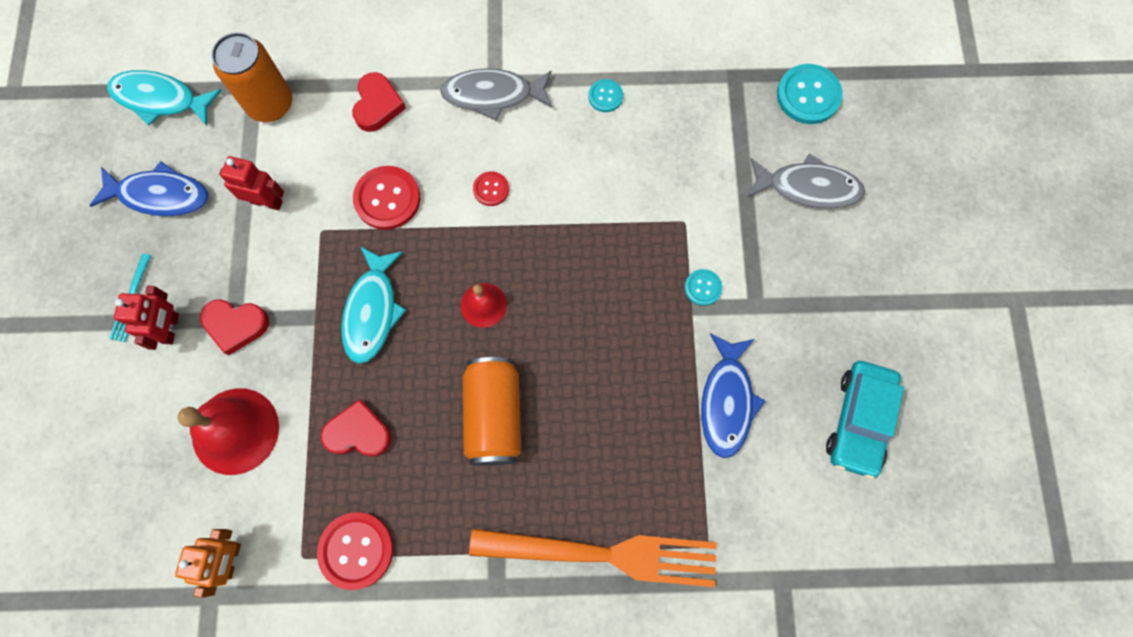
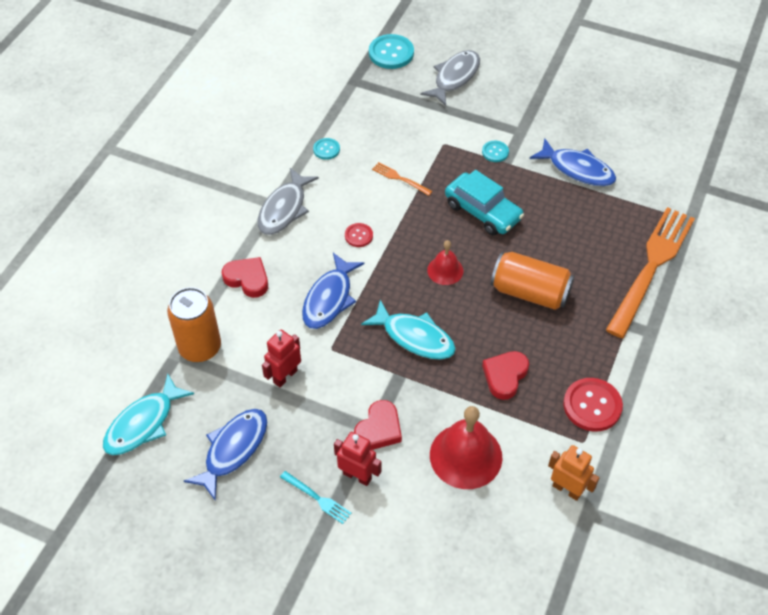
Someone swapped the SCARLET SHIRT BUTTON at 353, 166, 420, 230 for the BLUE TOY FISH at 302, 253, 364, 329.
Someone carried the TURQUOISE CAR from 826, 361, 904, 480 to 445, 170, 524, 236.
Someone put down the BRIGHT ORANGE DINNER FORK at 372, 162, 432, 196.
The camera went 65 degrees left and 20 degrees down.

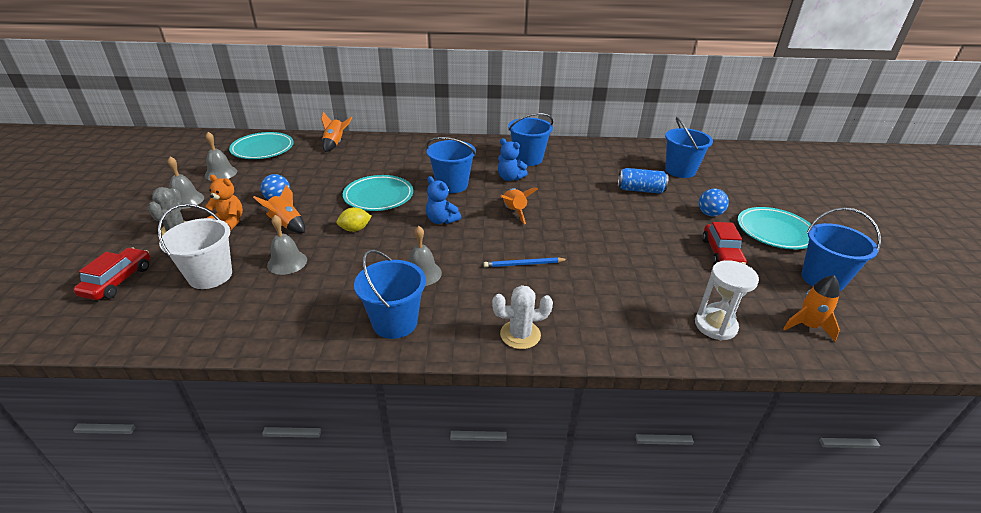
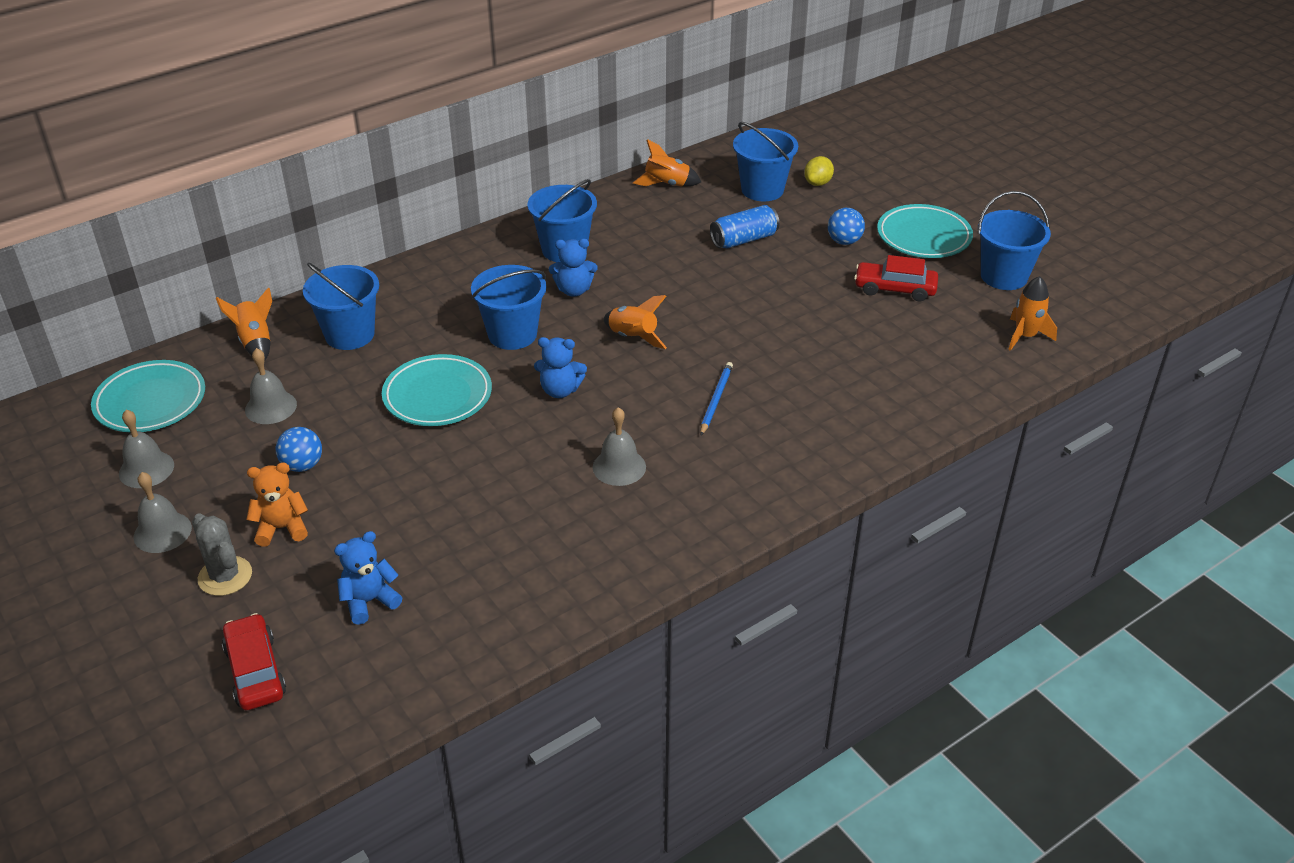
Someone swapped the PURE WHITE BUCKET at 158, 204, 232, 289 for the BLUE TEDDY BEAR at 334, 531, 403, 625.
Someone carried the BRIGHT ORANGE TOY ROCKET from 253, 185, 305, 233 to 633, 139, 701, 187.
Someone carried the GRAY HAND BELL from 267, 215, 307, 275 to 245, 348, 297, 424.
Someone carried the GOLDEN TOY LEMON from 337, 207, 372, 232 to 804, 156, 834, 186.
Someone carried the BLUE BUCKET from 354, 250, 426, 339 to 303, 263, 379, 350.
Someone rotated the BLUE WOODEN PENCIL at 483, 257, 568, 267 by 150 degrees clockwise.
Someone took away the PURE WHITE SAGUARO CACTUS at 492, 285, 553, 349.
Someone took away the PURE WHITE SAND TIMER at 695, 260, 759, 340.
Someone rotated the SCARLET CAR at 702, 222, 747, 265 by 135 degrees clockwise.
The camera went 35 degrees left and 5 degrees up.

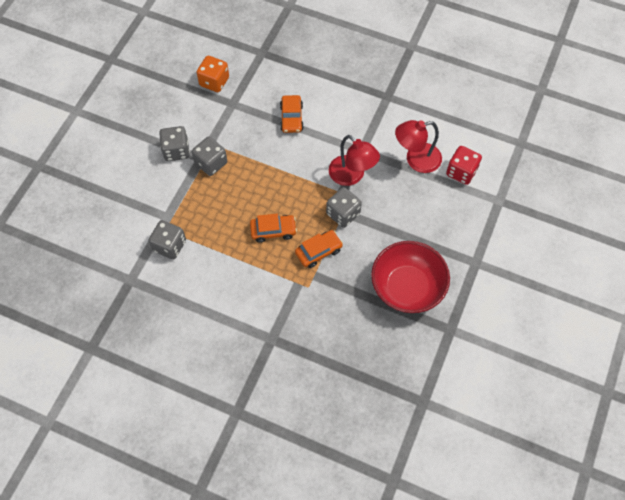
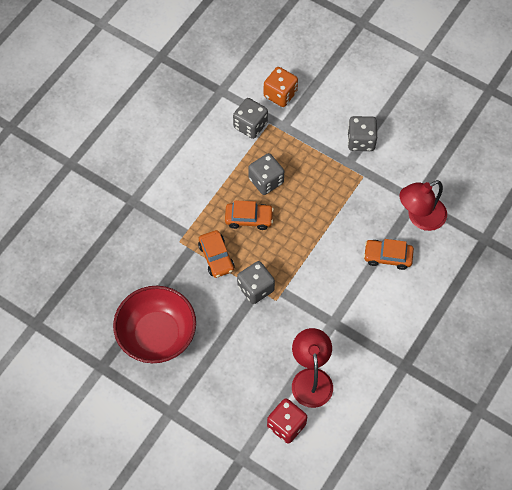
Someone carried the GRAY DICE from 192, 136, 227, 176 to 248, 153, 284, 195.
Someone carried the BRIGHT ORANGE DICE from 196, 56, 229, 92 to 264, 67, 298, 107.
Someone rotated the BRIGHT ORANGE CAR at 250, 214, 297, 243 by 90 degrees counterclockwise.
Someone carried the SCARLET LAMP from 329, 135, 380, 186 to 400, 180, 447, 231.
The camera went 100 degrees right and 0 degrees up.

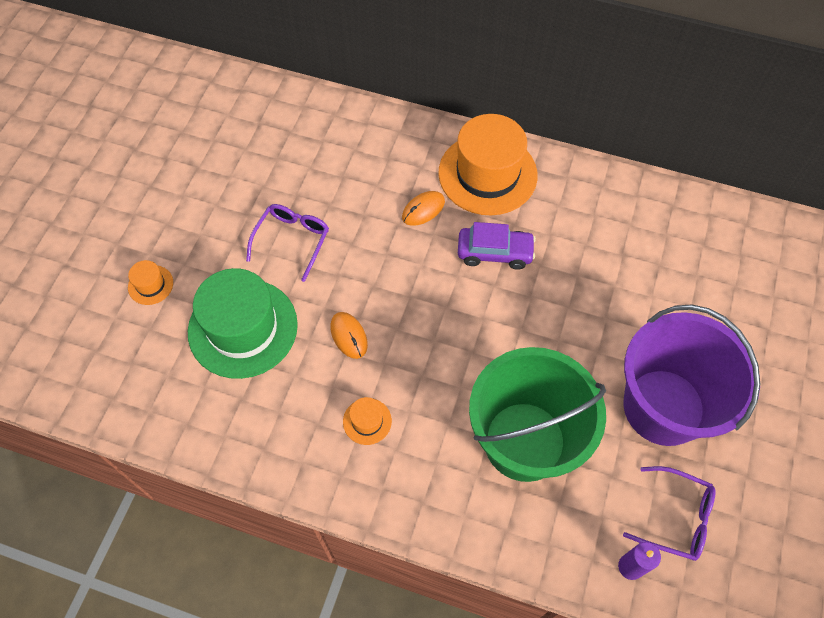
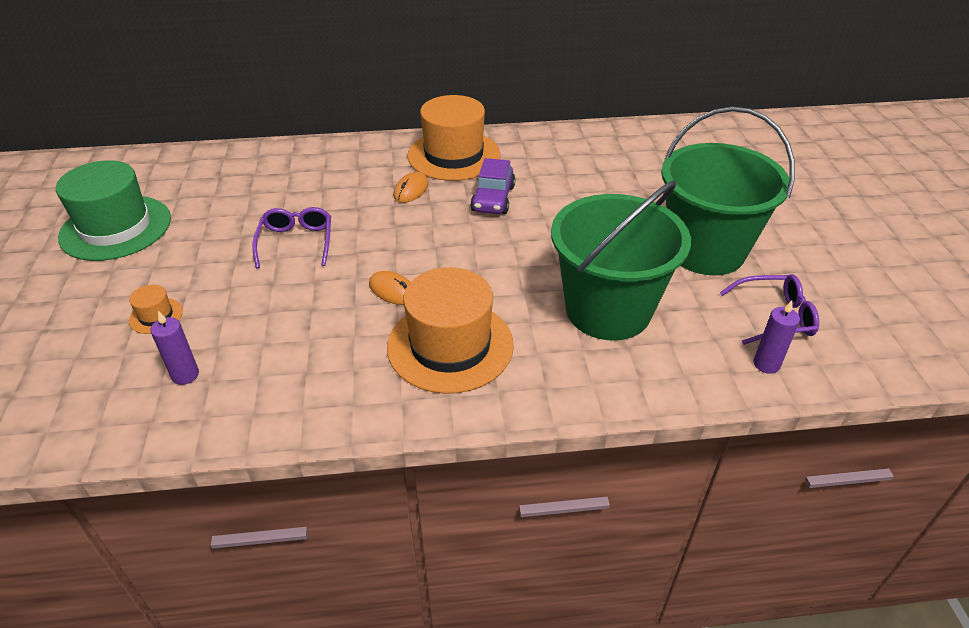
Someone carried the GREEN HAT from 188, 268, 298, 379 to 56, 160, 171, 261.
Someone scaled the BRIGHT ORANGE HAT at 343, 397, 392, 445 by 2.36.
Someone rotated the ROYAL PURPLE CAR at 458, 222, 536, 270 by 120 degrees clockwise.
Someone repainted the ROYAL PURPLE BUCKET at 624, 304, 760, 446, which became the GREEN BUCKET at 661, 107, 795, 275.
Someone put down the ROYAL PURPLE PILLAR CANDLE at 151, 311, 199, 385.
The camera went 25 degrees left and 20 degrees down.

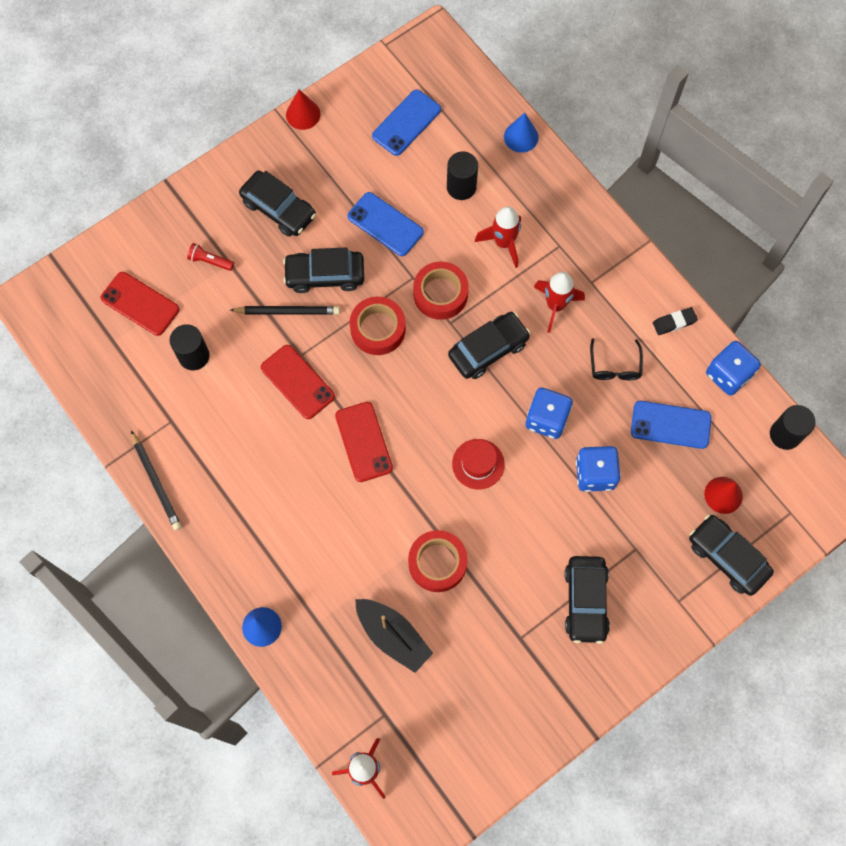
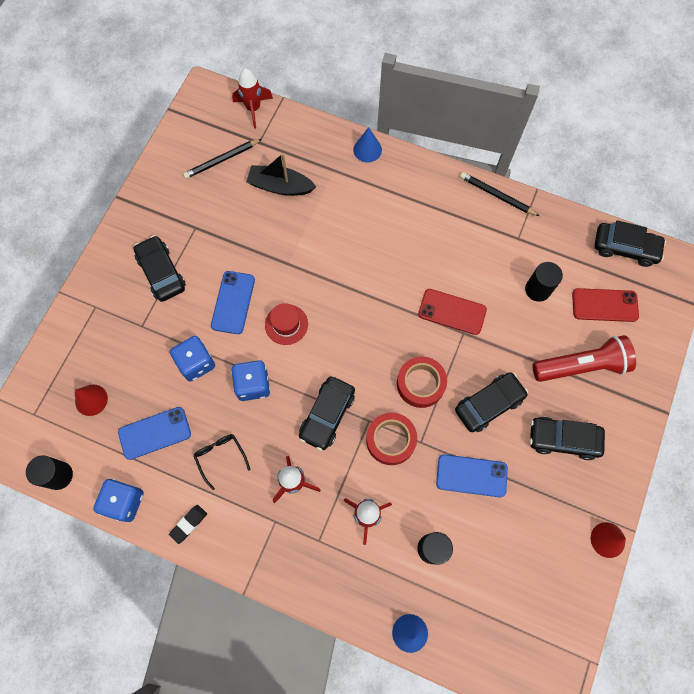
Someone scaled the SCARLET FLASHLIGHT at 187, 243, 234, 271 by 2.33.
Someone carried the EBONY WOODEN PENCIL from 230, 306, 340, 315 to 183, 139, 262, 179.
Someone took away the SCARLET MOBILE PHONE at 335, 402, 393, 482.
Someone carried the BLUE MOBILE PHONE from 372, 89, 441, 156 to 211, 271, 255, 334.
Someone took away the SCARLET STICKY TAPE at 408, 530, 468, 592.
Someone carried the EBONY CAR from 689, 515, 774, 596 to 594, 220, 666, 267.
The camera went 150 degrees right and 0 degrees up.

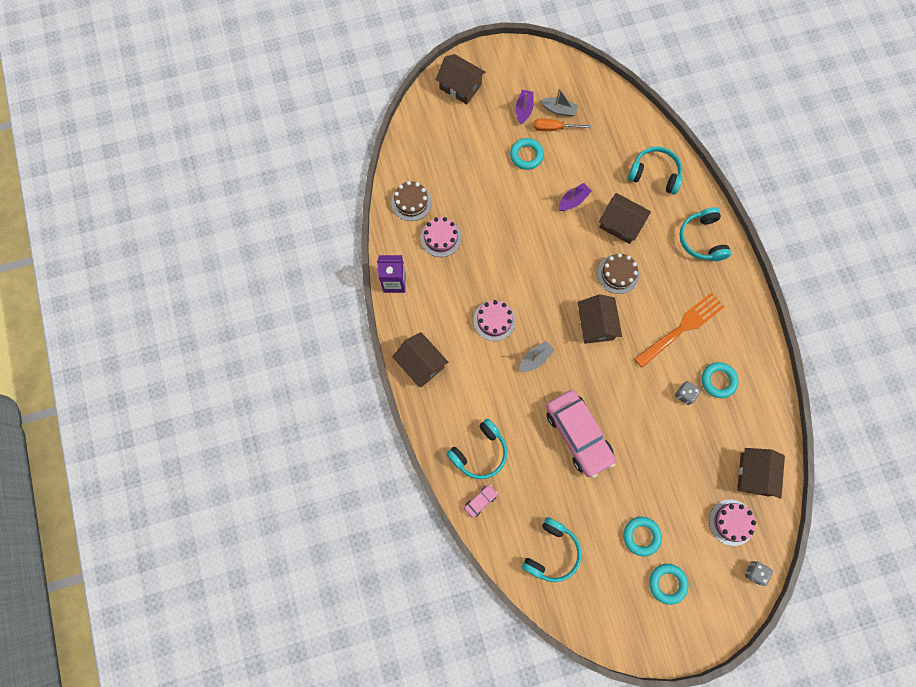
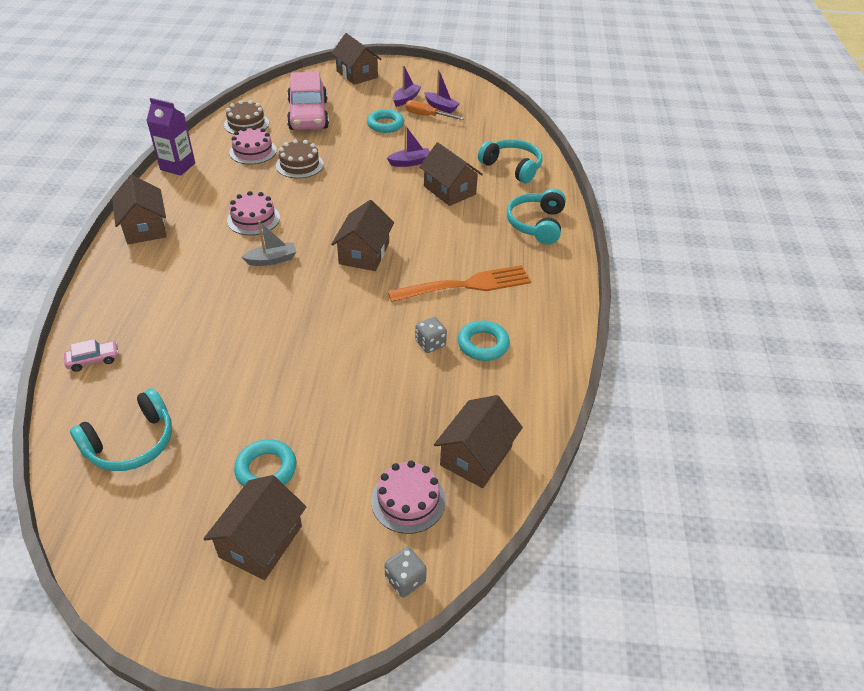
Someone took away the TURQUOISE HEADPHONES at 446, 419, 507, 479.
Someone repainted the GRAY BOAT at 540, 88, 578, 117, which became the ROYAL PURPLE BOAT at 424, 70, 460, 113.
Someone carried the PINK CAR from 546, 390, 616, 478 to 287, 72, 329, 130.
Someone carried the RUSSET CAKE from 597, 253, 639, 294 to 276, 139, 324, 178.
Someone swapped the TURQUOISE HOOP at 649, 564, 689, 605 for the RUSSET TOY HOUSE at 203, 475, 306, 580.
The camera went 20 degrees right and 30 degrees down.

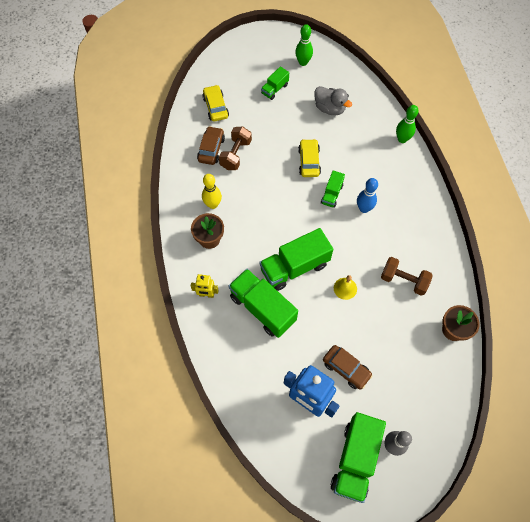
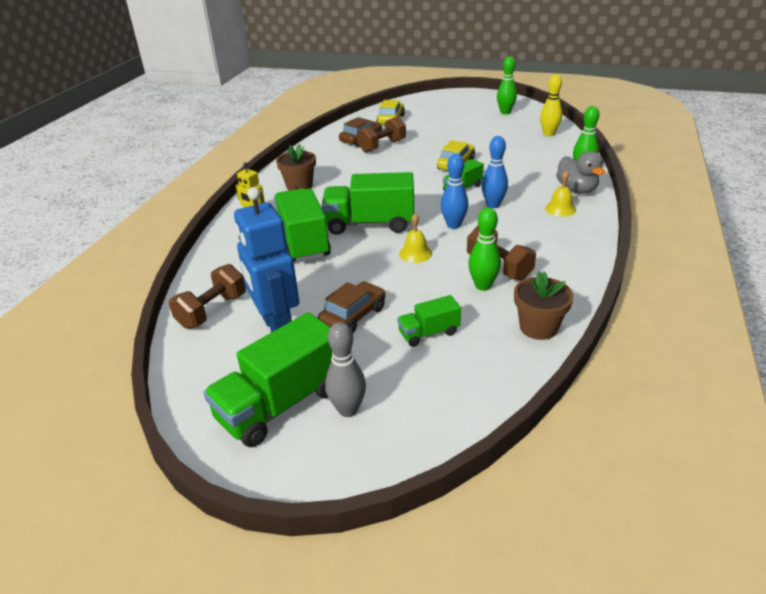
Someone carried the GOLDEN BOWLING PIN from 202, 174, 222, 209 to 540, 74, 562, 136.
Someone carried the GREEN TOY TRUCK from 261, 67, 289, 100 to 397, 295, 461, 347.
Someone carried the GRAY DUCK from 314, 86, 352, 115 to 556, 151, 605, 193.
Someone rotated the RUSSET CAR at 323, 345, 373, 390 by 120 degrees counterclockwise.
Someone put down the RUSSET DUMBBELL at 169, 264, 246, 329.
Someone put down the BLUE BOWLING PIN at 441, 154, 468, 229.
Someone put down the GREEN BOWLING PIN at 468, 207, 501, 291.
Someone put down the GOLDEN HAND BELL at 545, 171, 576, 217.
The camera went 30 degrees right and 30 degrees down.

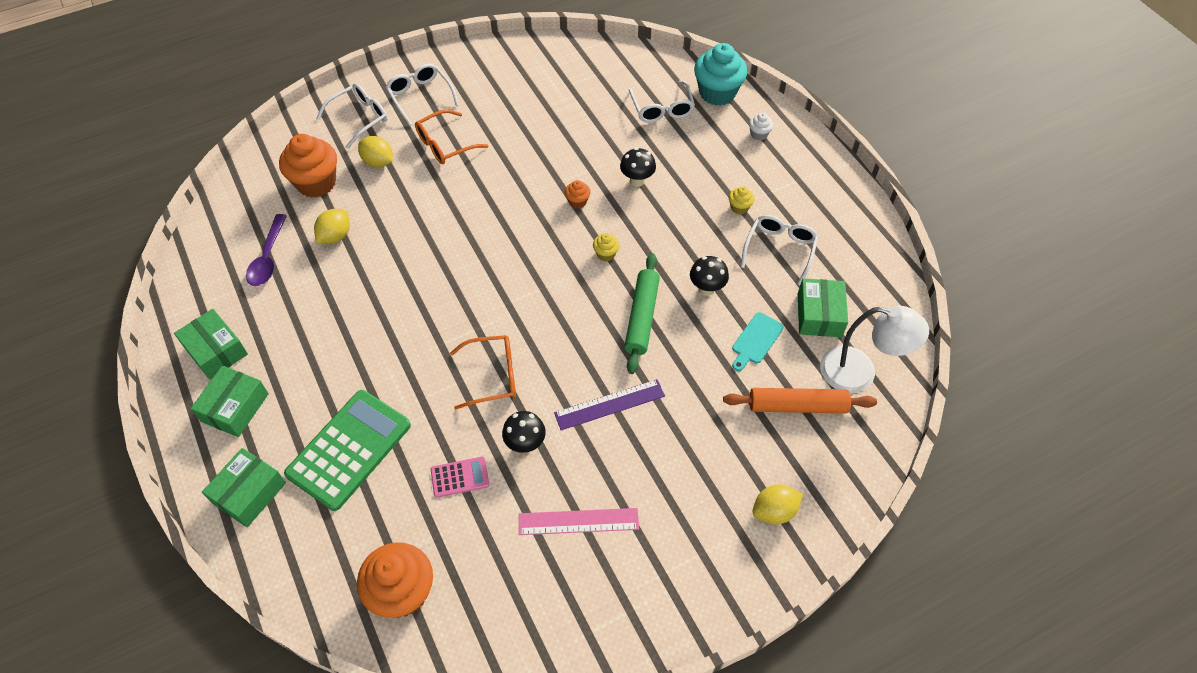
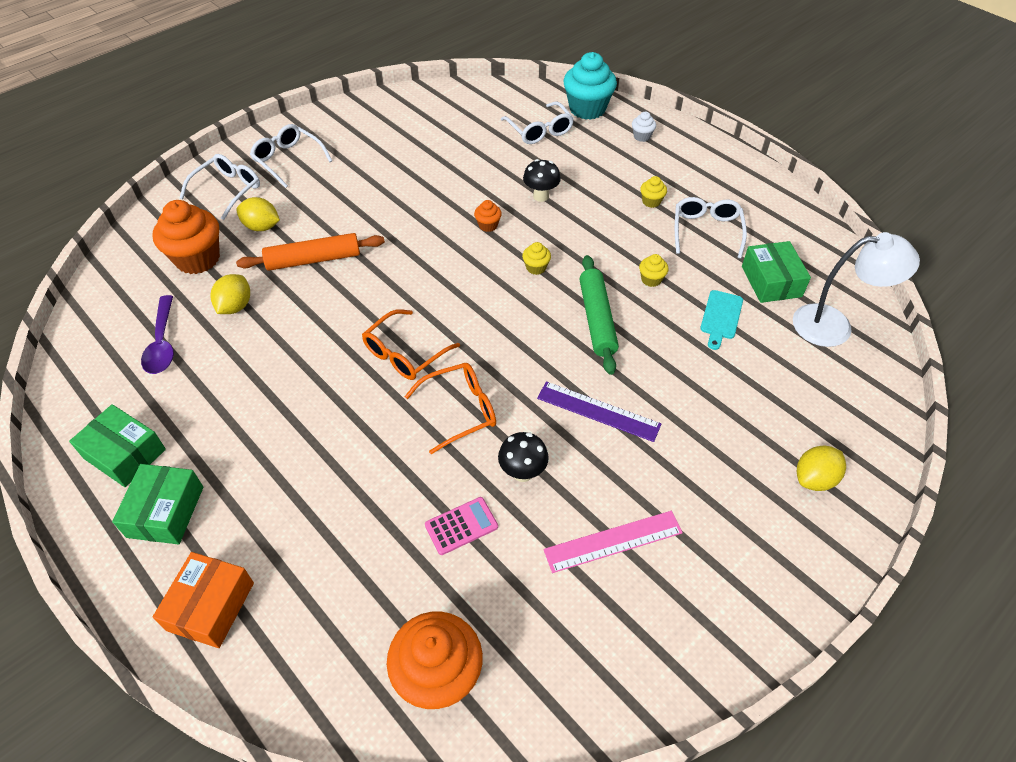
Someone repainted the GREEN BOX at 202, 448, 286, 527, which became the BRIGHT ORANGE BOX at 153, 552, 254, 648.
Someone took away the GREEN POCKET CALCULATOR at 284, 390, 411, 511.
Someone carried the BRIGHT ORANGE EYEGLASSES from 415, 109, 489, 164 to 362, 309, 460, 380.
Someone rotated the ROYAL PURPLE MEASURING STICK at 554, 379, 665, 430 by 60 degrees clockwise.
Someone swapped the EBONY MUSHROOM at 690, 256, 729, 296 for the GOLDEN CUPCAKE at 639, 254, 669, 287.
Someone carried the BRIGHT ORANGE PASTRY ROLLER from 723, 388, 877, 413 to 236, 233, 385, 271.
The camera went 15 degrees left and 5 degrees down.

